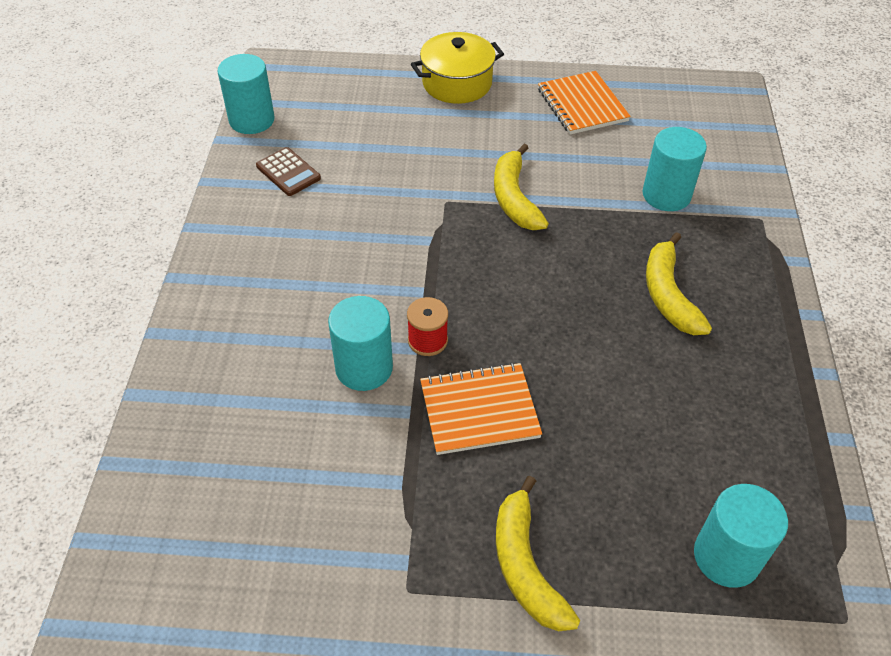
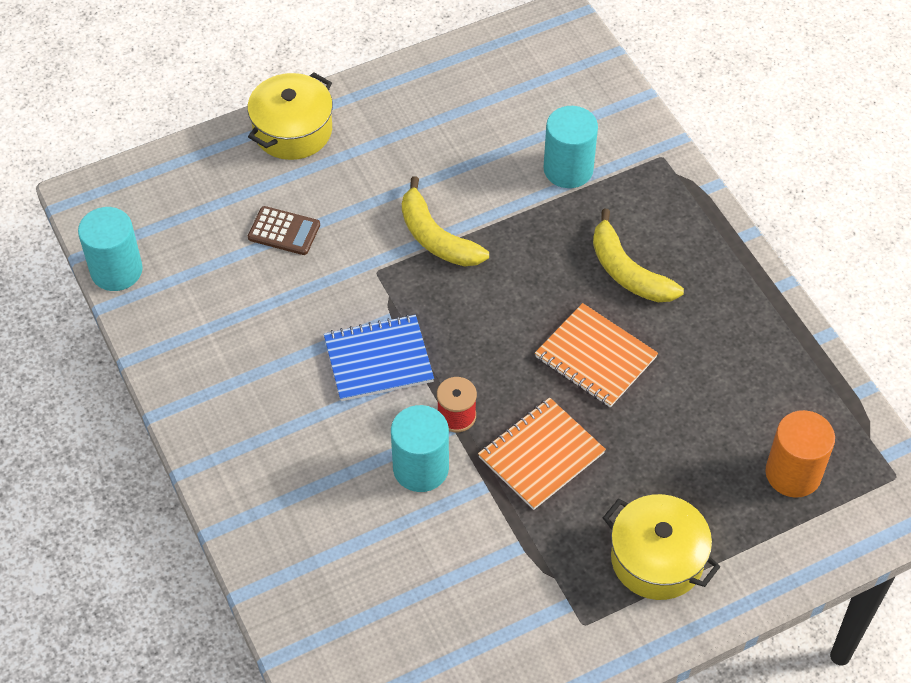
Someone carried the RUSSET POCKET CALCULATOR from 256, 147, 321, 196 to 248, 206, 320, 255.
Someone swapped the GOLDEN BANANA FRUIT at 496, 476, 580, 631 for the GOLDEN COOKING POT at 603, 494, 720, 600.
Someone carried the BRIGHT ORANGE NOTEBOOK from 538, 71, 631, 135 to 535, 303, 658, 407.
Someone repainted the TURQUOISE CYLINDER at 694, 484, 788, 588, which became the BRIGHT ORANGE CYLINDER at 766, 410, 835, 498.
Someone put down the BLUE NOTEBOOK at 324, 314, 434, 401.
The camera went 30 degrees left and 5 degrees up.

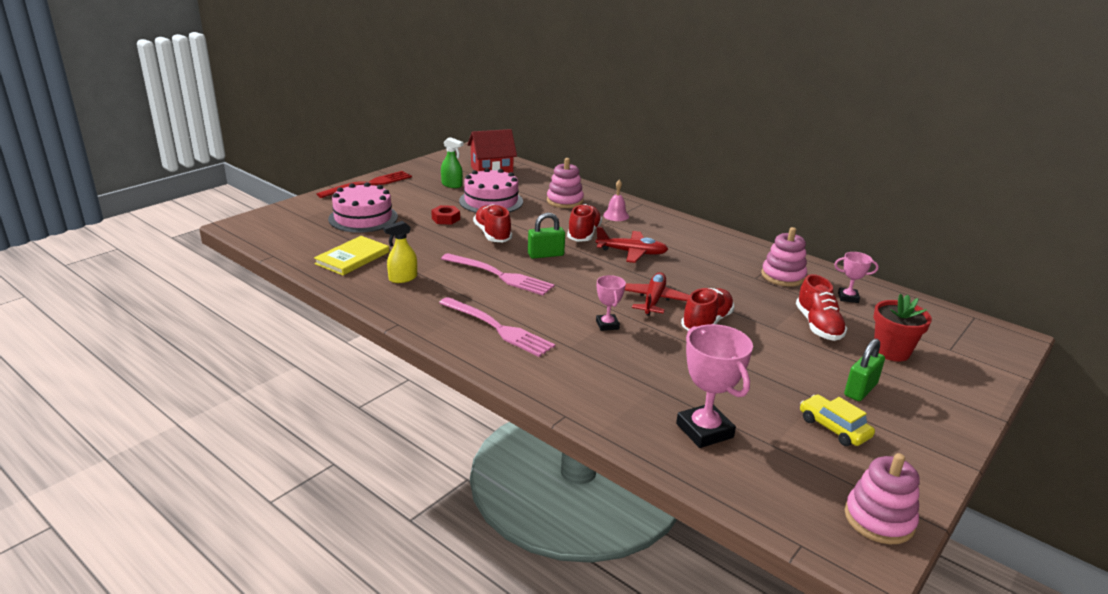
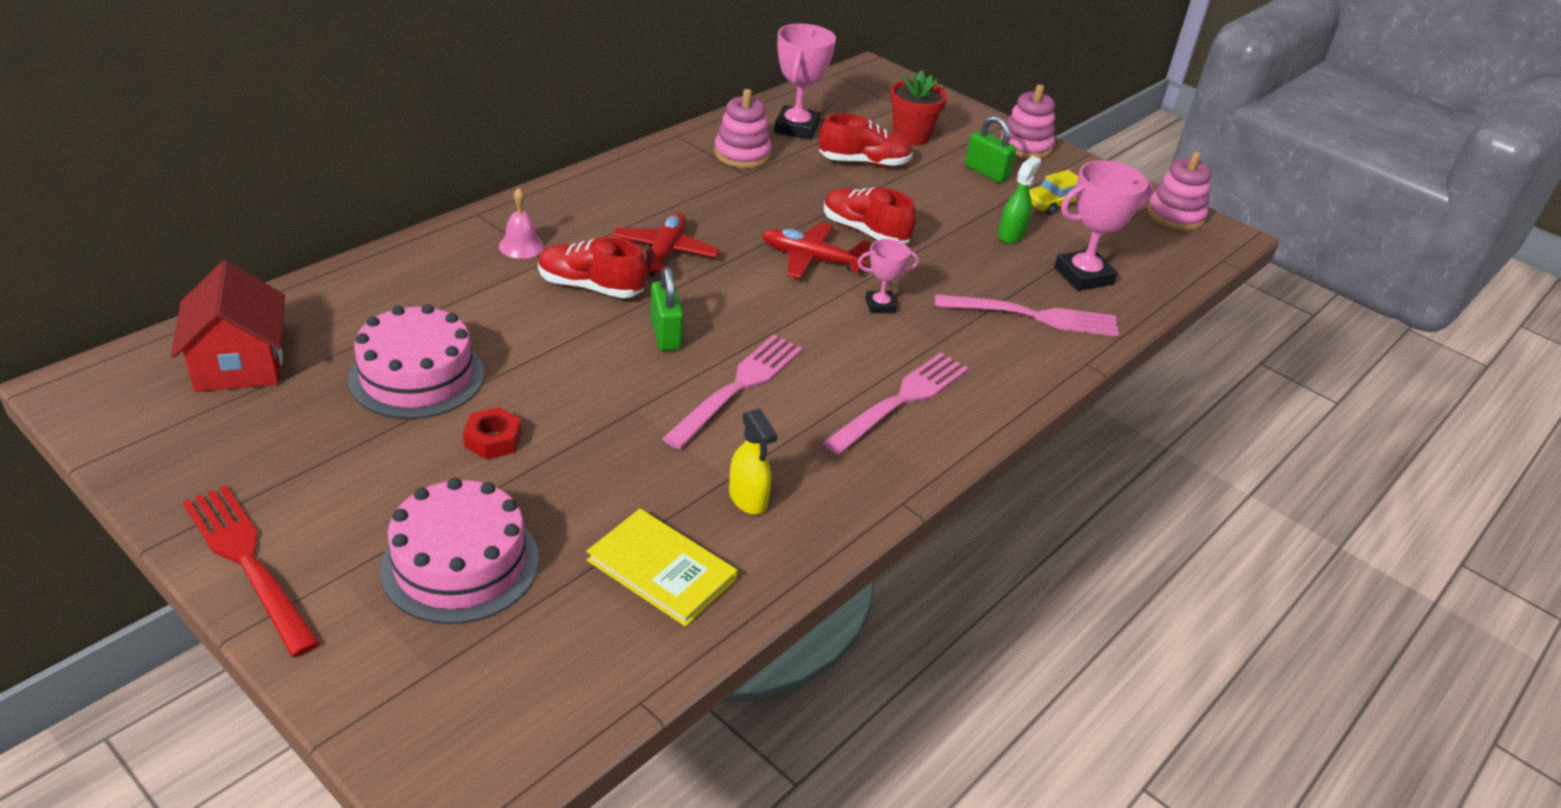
Someone carried the GREEN SPRAYER from 441, 137, 463, 188 to 998, 156, 1041, 244.
Someone took away the SCARLET LACE-UP SHOE at 473, 204, 512, 242.
Someone carried the PINK STACKING RINGS from 547, 158, 584, 208 to 1000, 84, 1055, 159.
Someone scaled the PINK AWARD CUP at 834, 252, 879, 303 by 1.79.
Someone put down the PINK DINNER FORK at 935, 294, 1120, 337.
The camera went 90 degrees left and 10 degrees up.

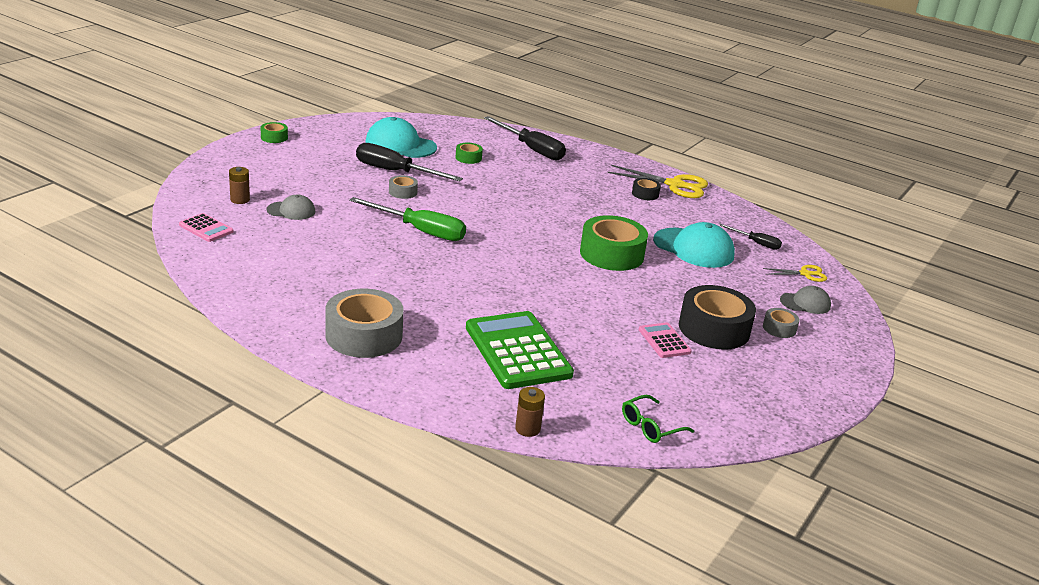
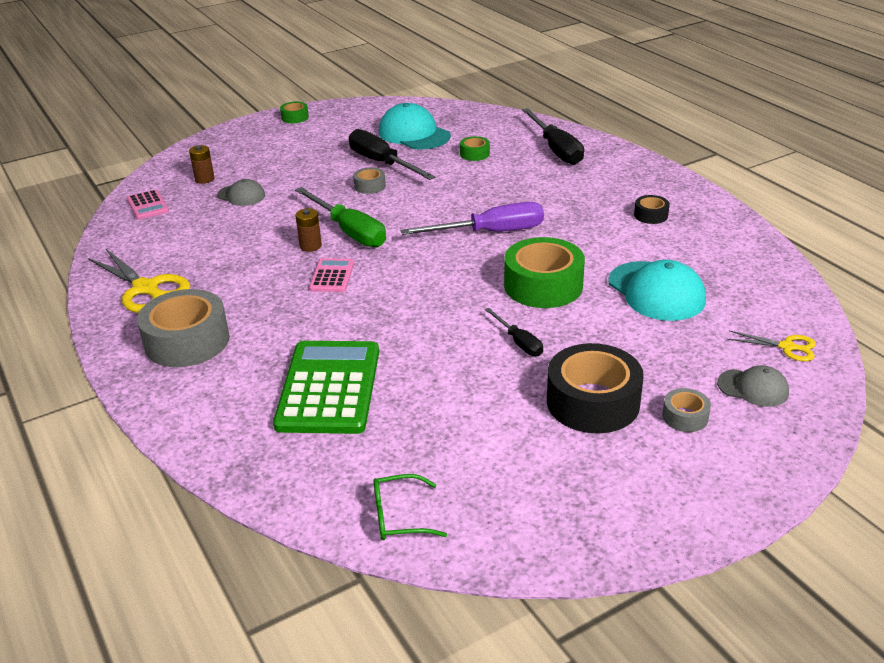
Someone carried the RUSSET POWER CELL from 515, 387, 545, 437 to 295, 208, 322, 252.
Someone carried the GOLDEN SCISSORS from 607, 165, 708, 198 to 88, 249, 190, 313.
Someone carried the PINK POCKET CALCULATOR from 639, 322, 692, 358 to 309, 258, 354, 292.
Someone carried the EBONY FLAT SCREWDRIVER from 719, 224, 782, 250 to 485, 308, 543, 356.
Someone put down the ROYAL PURPLE FLAT SCREWDRIVER at 401, 202, 544, 235.
The camera went 30 degrees right and 5 degrees up.

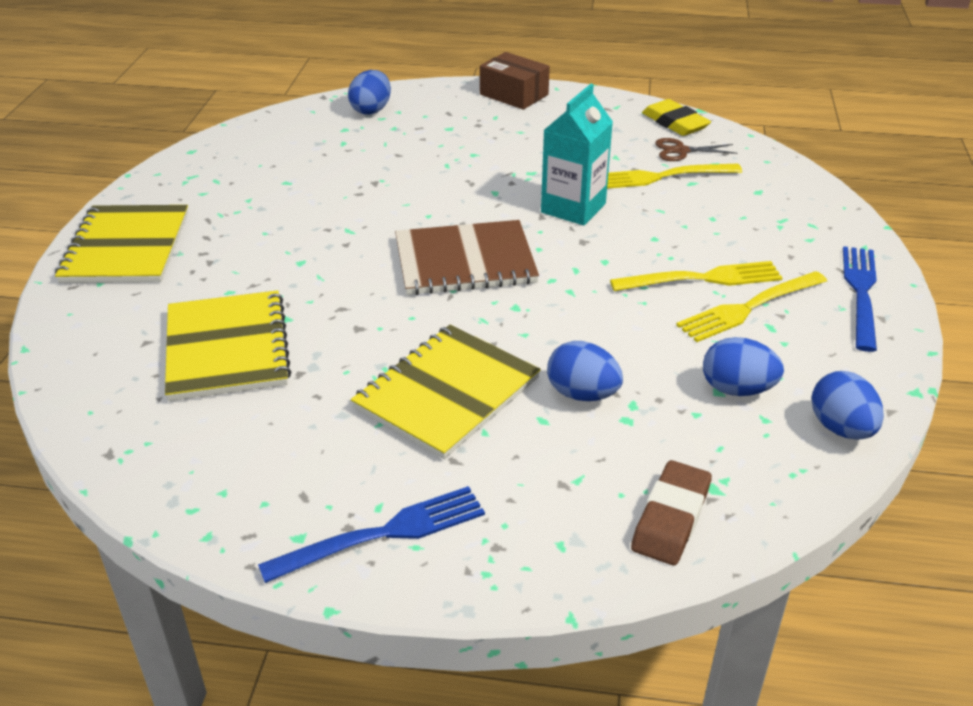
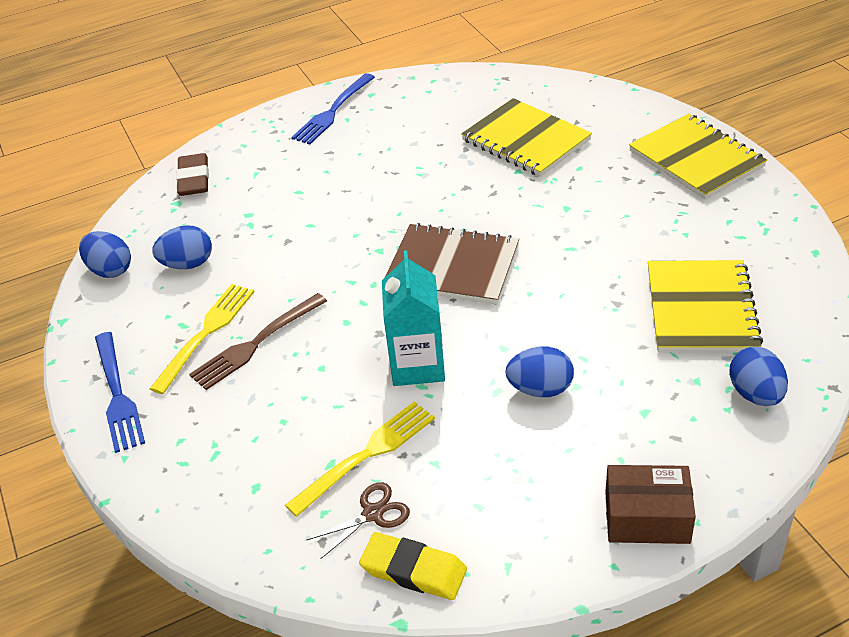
Someone carried the GOLDEN NOTEBOOK from 351, 325, 541, 459 to 648, 260, 763, 352.
Someone rotated the RUSSET NOTEBOOK at 395, 220, 539, 295 by 60 degrees clockwise.
Someone carried the BLUE EGG SHAPE from 547, 341, 623, 401 to 505, 347, 574, 397.
Someone repainted the GOLDEN DINNER FORK at 610, 261, 782, 291, which became the RUSSET DINNER FORK at 189, 293, 327, 390.
The camera went 150 degrees right and 5 degrees up.

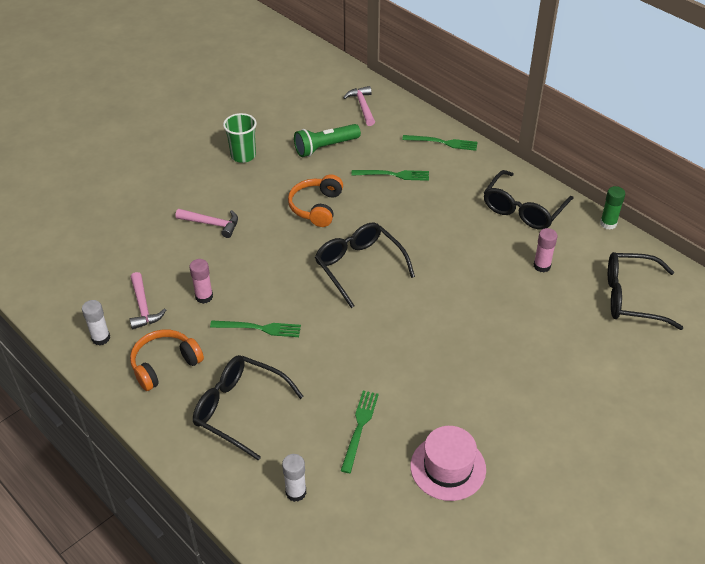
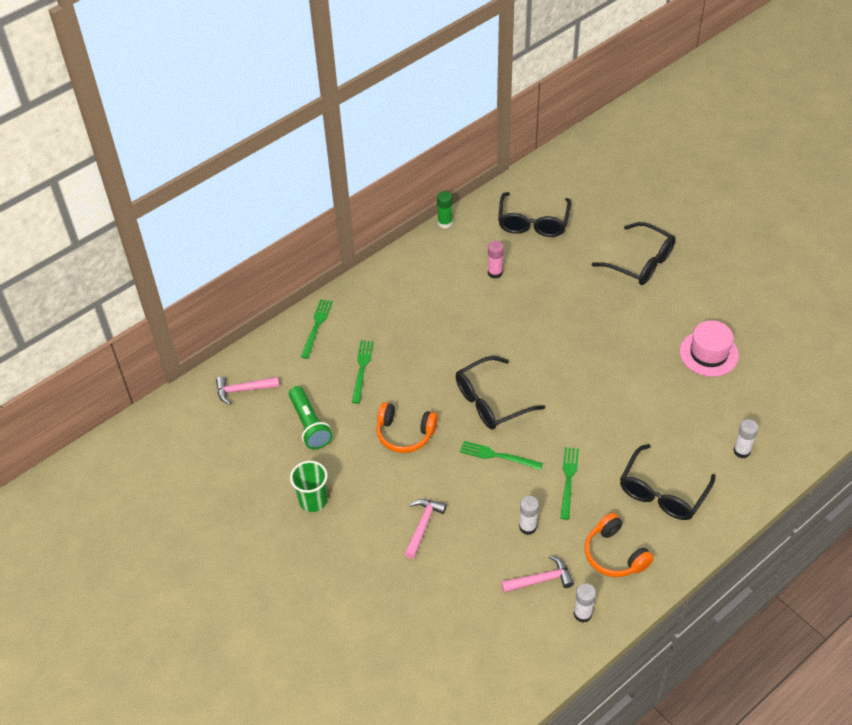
Someone repainted the PINK GLUE STICK at 189, 259, 213, 304, which became the PURE WHITE GLUE STICK at 519, 496, 539, 535.
Someone carried the GREEN DINNER FORK from 341, 391, 379, 473 to 460, 441, 543, 470.
Someone carried the EBONY EYEGLASSES from 484, 170, 574, 230 to 592, 222, 676, 285.
The camera went 85 degrees left and 5 degrees up.

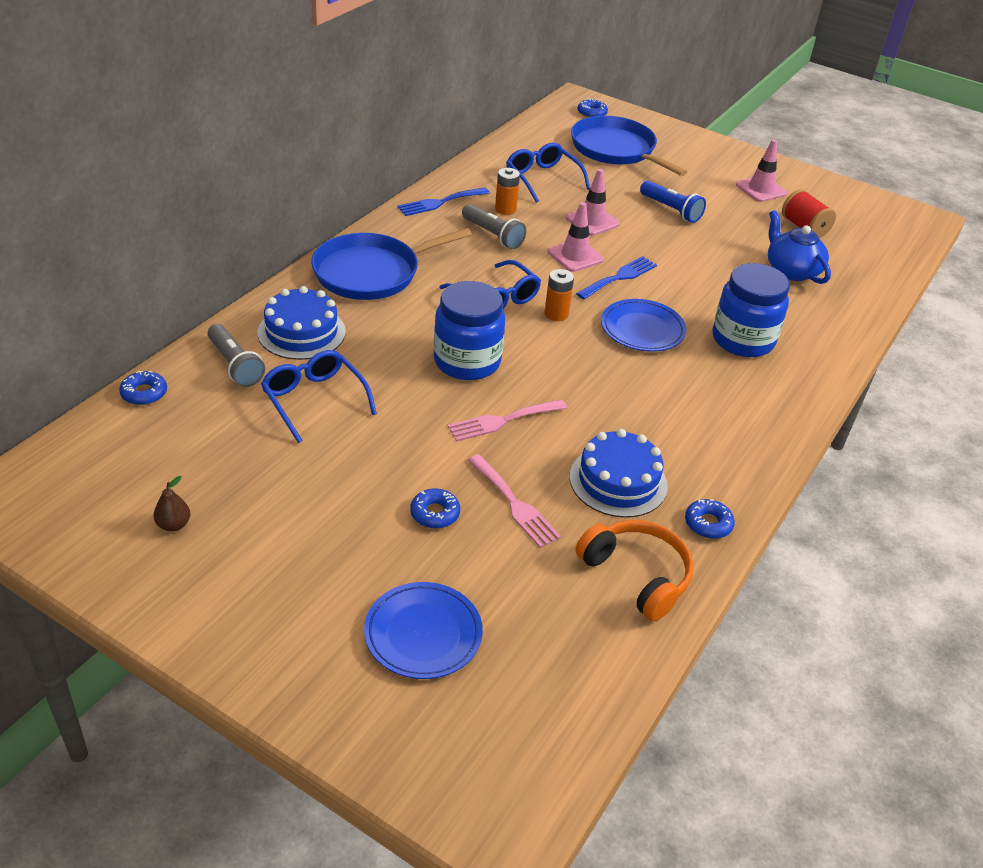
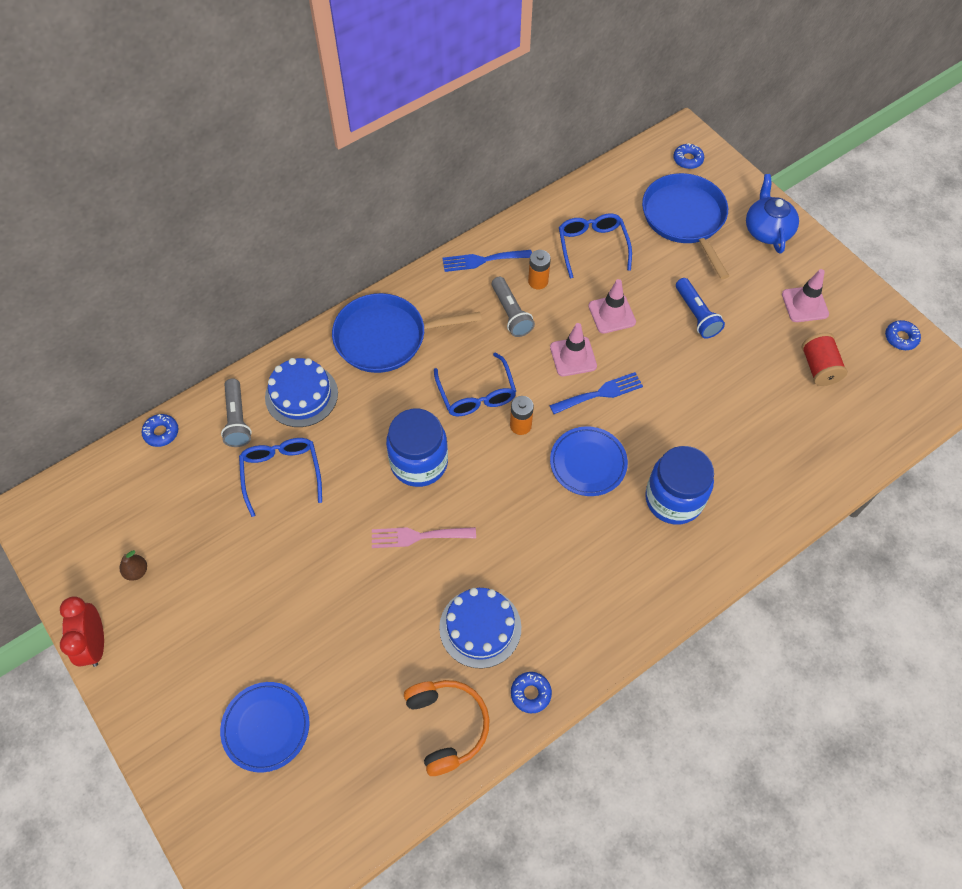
Someone carried the BLUE DONUT from 410, 489, 460, 528 to 885, 320, 921, 350.
Someone took away the PINK DINNER FORK at 468, 454, 561, 548.
Someone carried the BLUE TEAPOT from 768, 210, 831, 284 to 746, 174, 799, 254.
Someone put down the SCARLET CLOCK at 60, 596, 104, 667.
The camera went 25 degrees right and 20 degrees up.

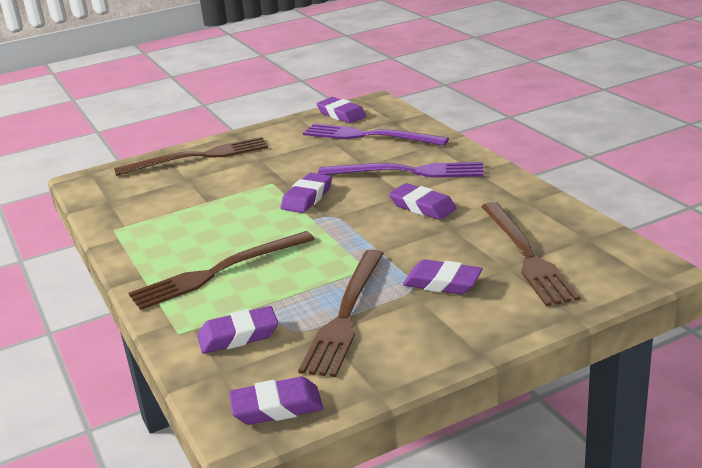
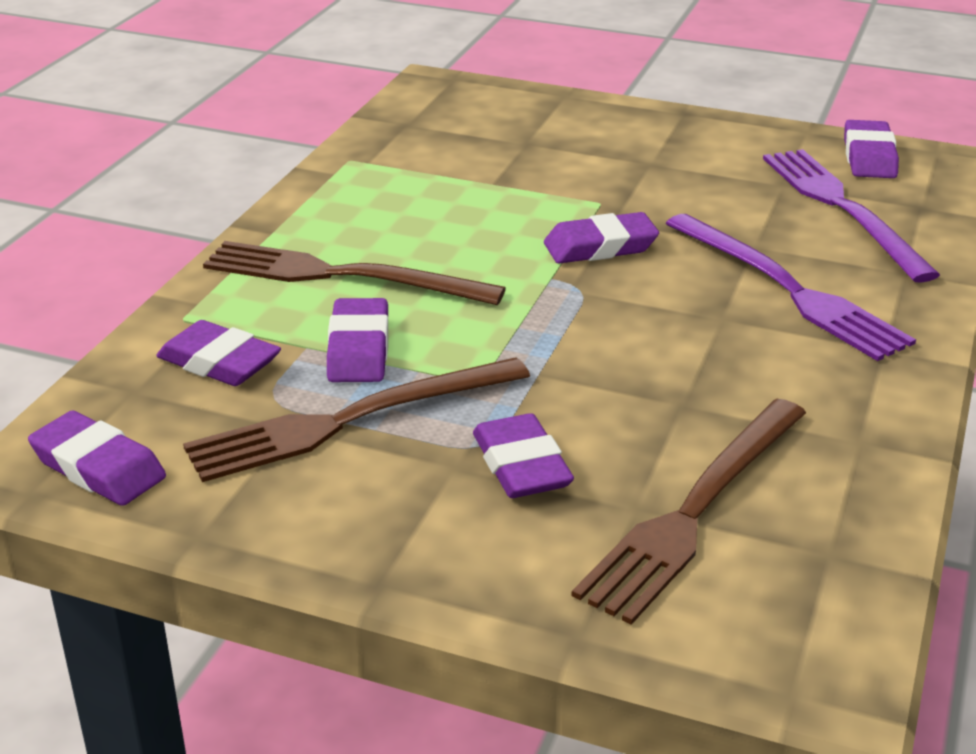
Someone took away the RUSSET DINNER FORK at 114, 137, 268, 176.
Someone carried the ROYAL PURPLE ERASER from 389, 183, 457, 220 to 327, 298, 388, 382.
The camera went 45 degrees right and 5 degrees up.

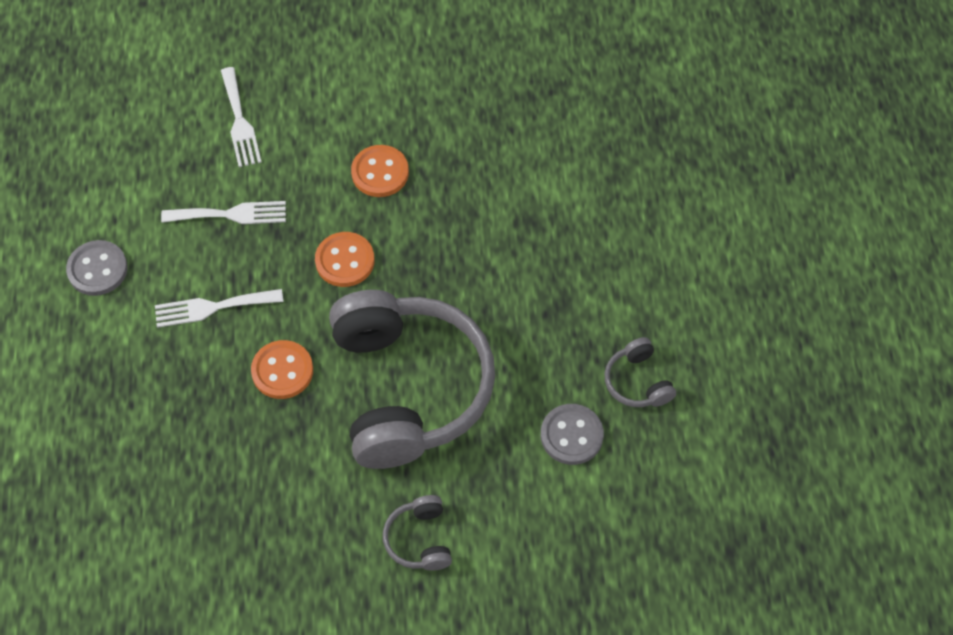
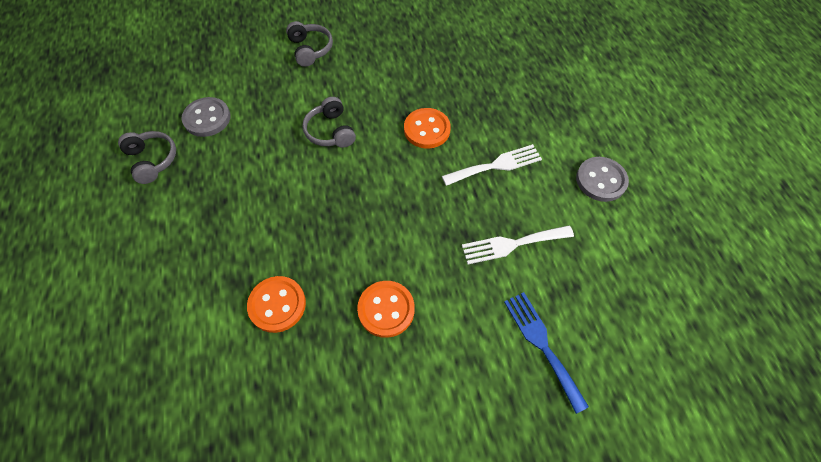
Someone repainted the PURE WHITE DINNER FORK at 221, 67, 261, 167, which became the BLUE DINNER FORK at 504, 292, 589, 414.
Someone carried the BRIGHT ORANGE SHIRT BUTTON from 315, 232, 375, 287 to 247, 276, 306, 333.
Someone scaled the GRAY HEADPHONES at 329, 290, 495, 469 by 0.40.
The camera went 170 degrees right and 0 degrees up.

